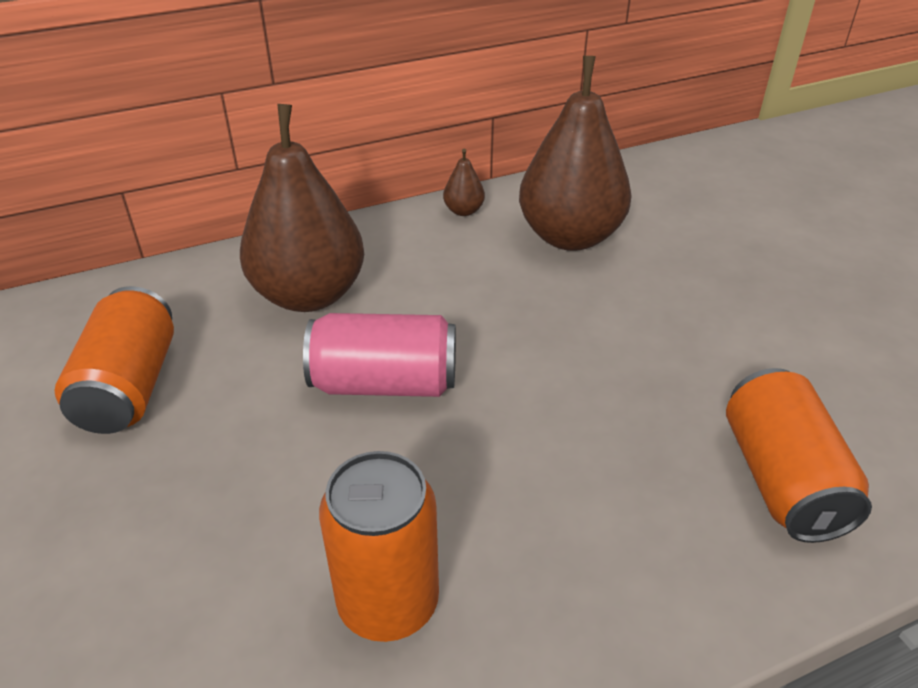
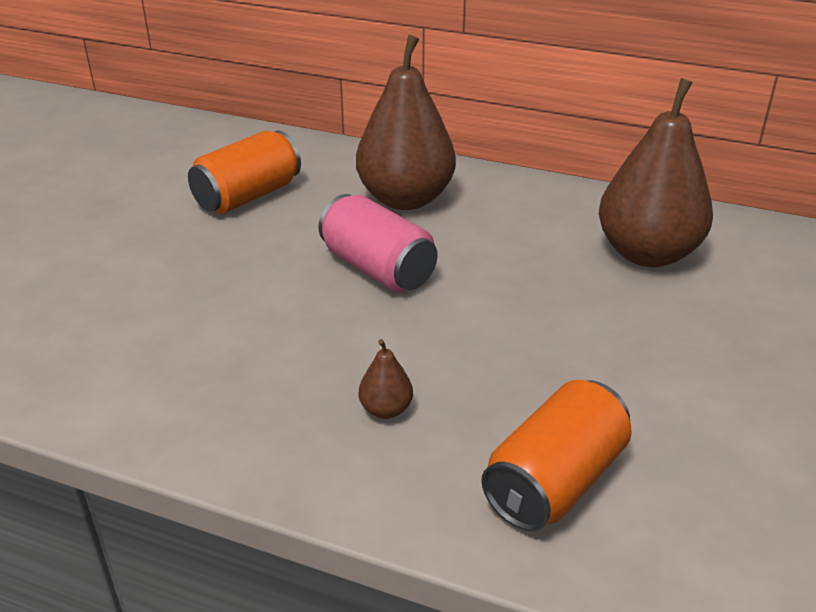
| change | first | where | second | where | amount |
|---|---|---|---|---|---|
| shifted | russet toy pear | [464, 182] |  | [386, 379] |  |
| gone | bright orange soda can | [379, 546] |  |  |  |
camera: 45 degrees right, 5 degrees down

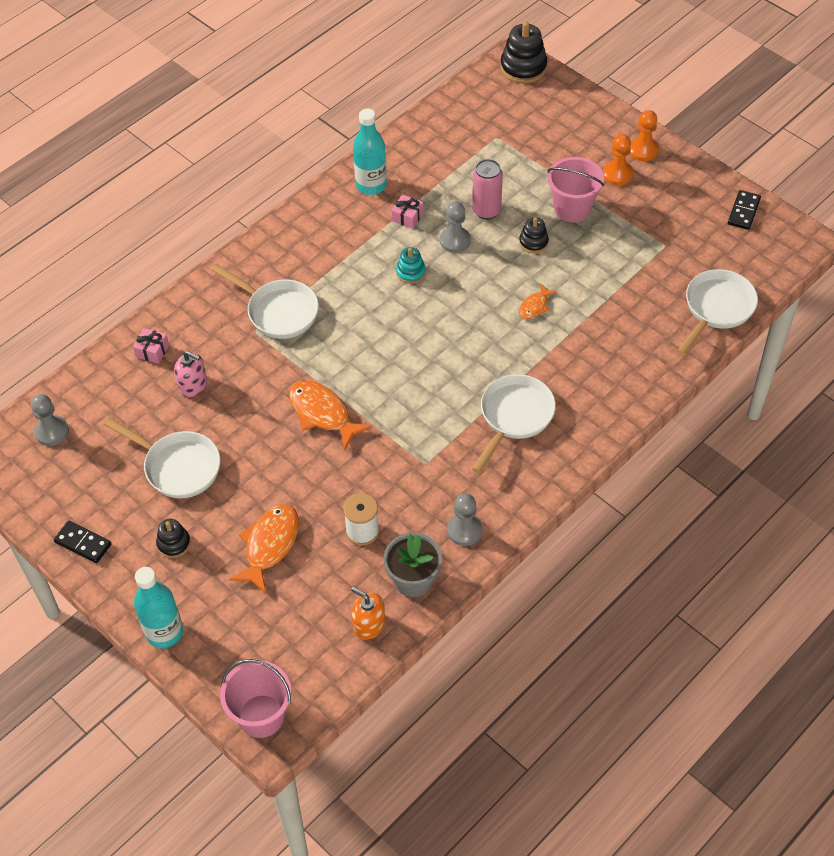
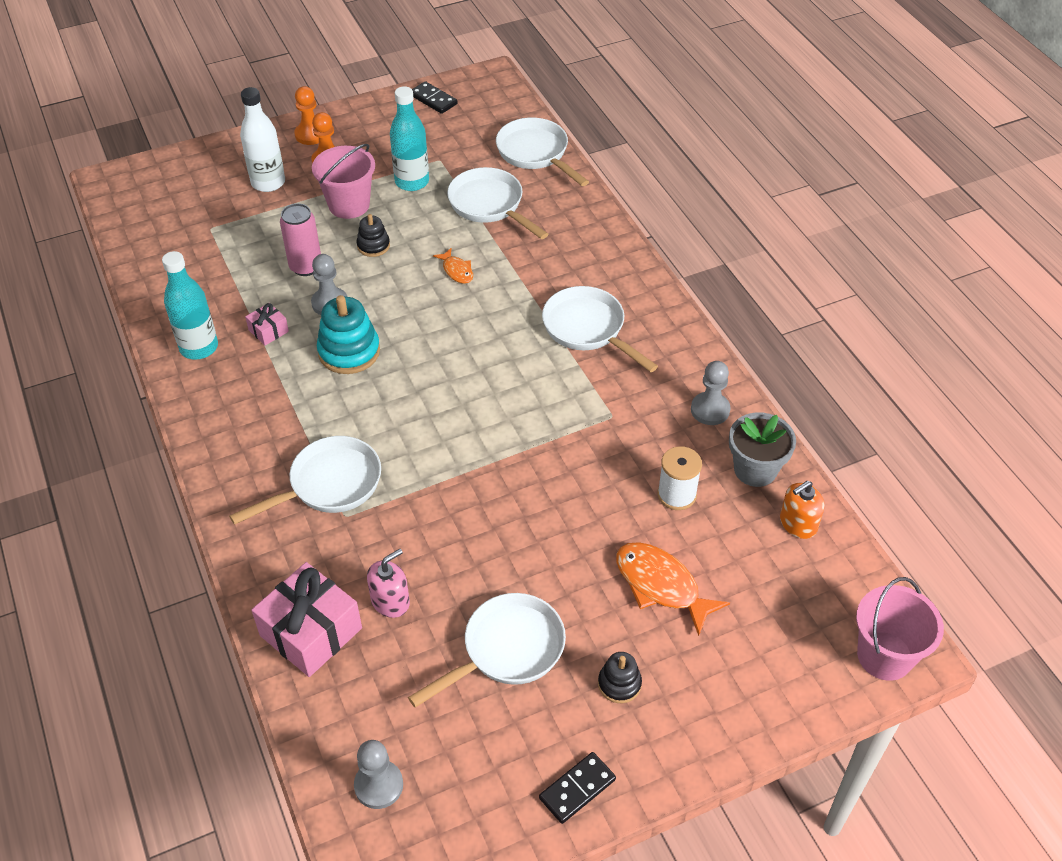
| change | first | where | second | where | amount |
|---|---|---|---|---|---|
| gone | ebony ring stacker | [523, 52] |  |  |  |
| scaled | turquoise ring stacker | [411, 265] |  | [348, 334] | x1.75 |
| scaled | rosy gift | [151, 346] |  | [306, 619] | x2.08 |
| gone | bright orange toy fish | [330, 415] |  |  |  |
| shifted | turquoise flask | [158, 607] |  | [409, 138] |  |
| new |  |  | snow-white flask | [262, 139] |  |
| new |  |  | snow-white frying pan | [497, 203] |  |
camera: 70 degrees left, 5 degrees down

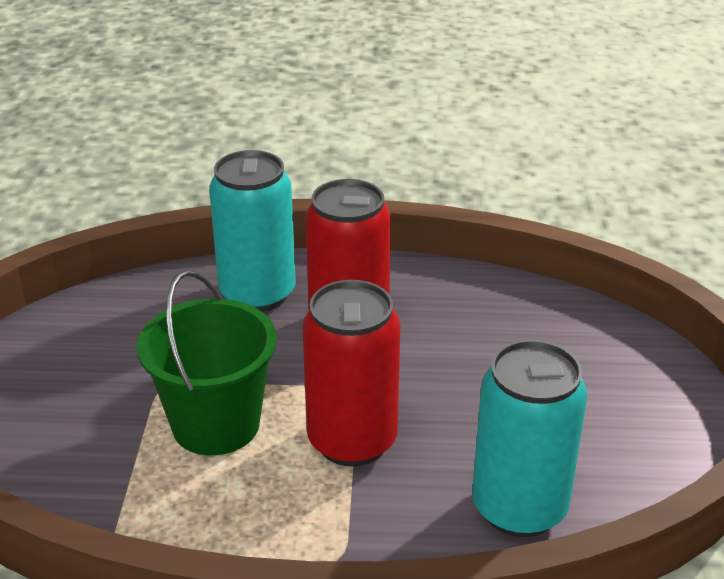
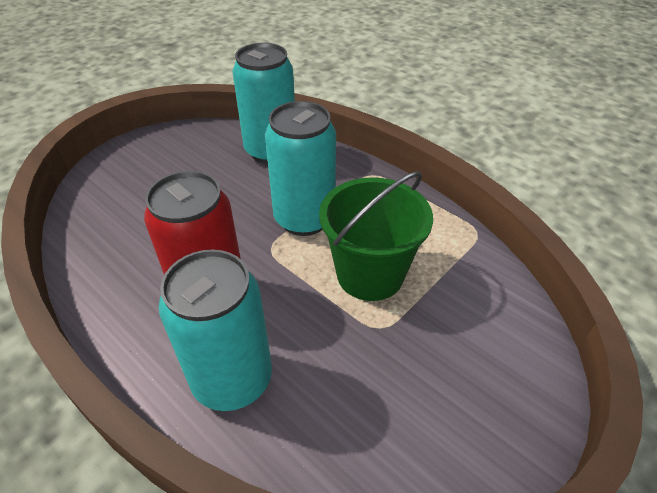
| change | first | where | second | where | amount |
|---|---|---|---|---|---|
| repainted | scarlet soda can | [351, 373] | turquoise soda can | [300, 168] |  |
camera: 140 degrees left, 10 degrees up

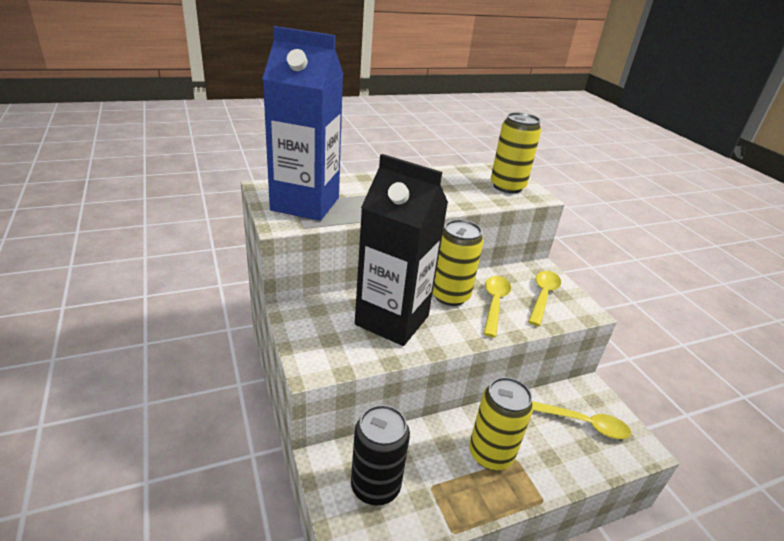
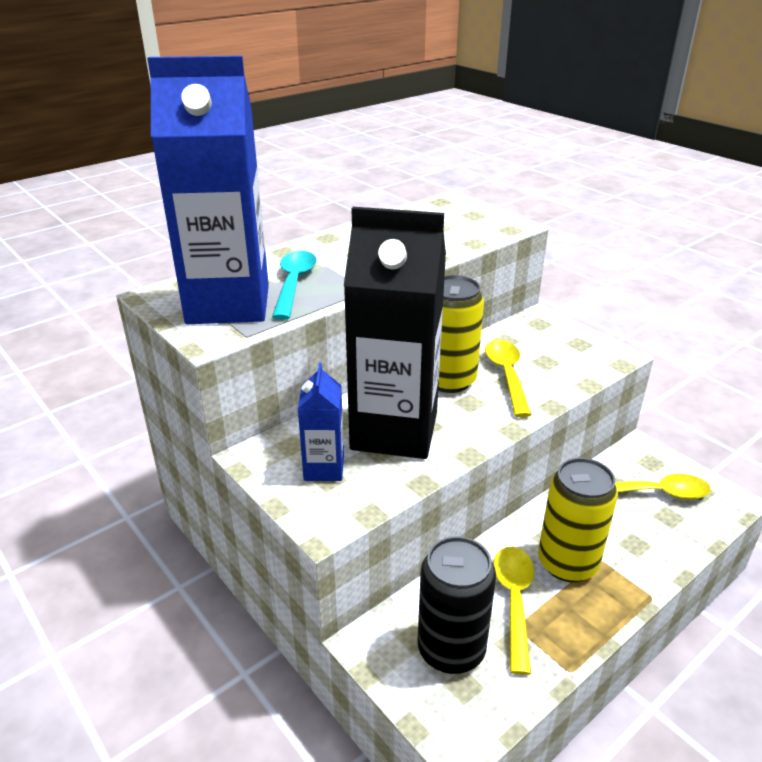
| change | first | where | second | where | amount |
|---|---|---|---|---|---|
| gone | yellow soda can | [516, 152] |  |  |  |
| shifted | yellow teaspoon | [544, 298] |  | [513, 611] |  |
| new |  |  | turquoise teaspoon | [294, 285] |  |
| new |  |  | royal blue carton | [321, 421] |  |
camera: 15 degrees left, 0 degrees up

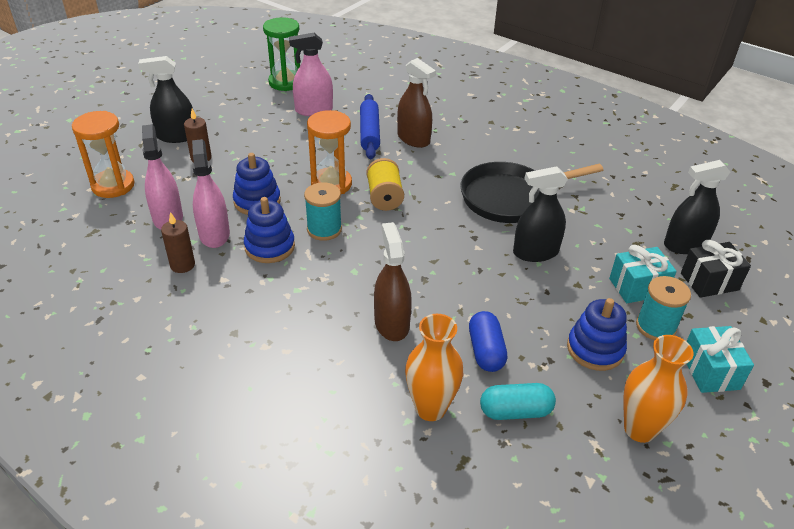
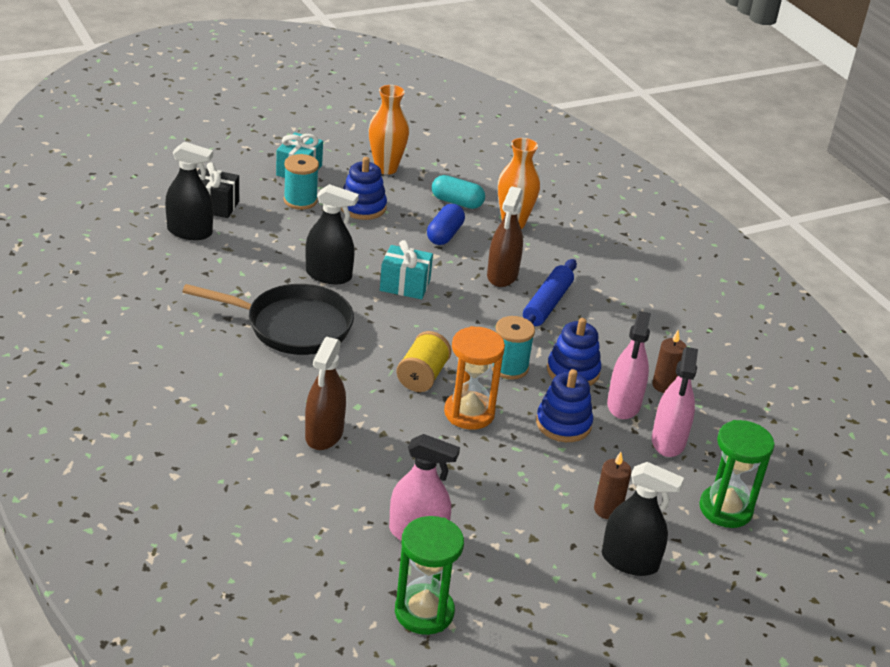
| change | first | where | second | where | amount |
|---|---|---|---|---|---|
| rotated | russet spray bottle | [416, 103] |  | [325, 393] | 150 degrees counterclockwise |
| shifted | royal blue rolling pin | [370, 126] |  | [550, 292] |  |
| repainted | bright orange sandglass | [103, 154] | green sandglass | [736, 474] |  |
| shifted | turquoise gift | [643, 274] |  | [406, 269] |  |
camera: 155 degrees left, 5 degrees down

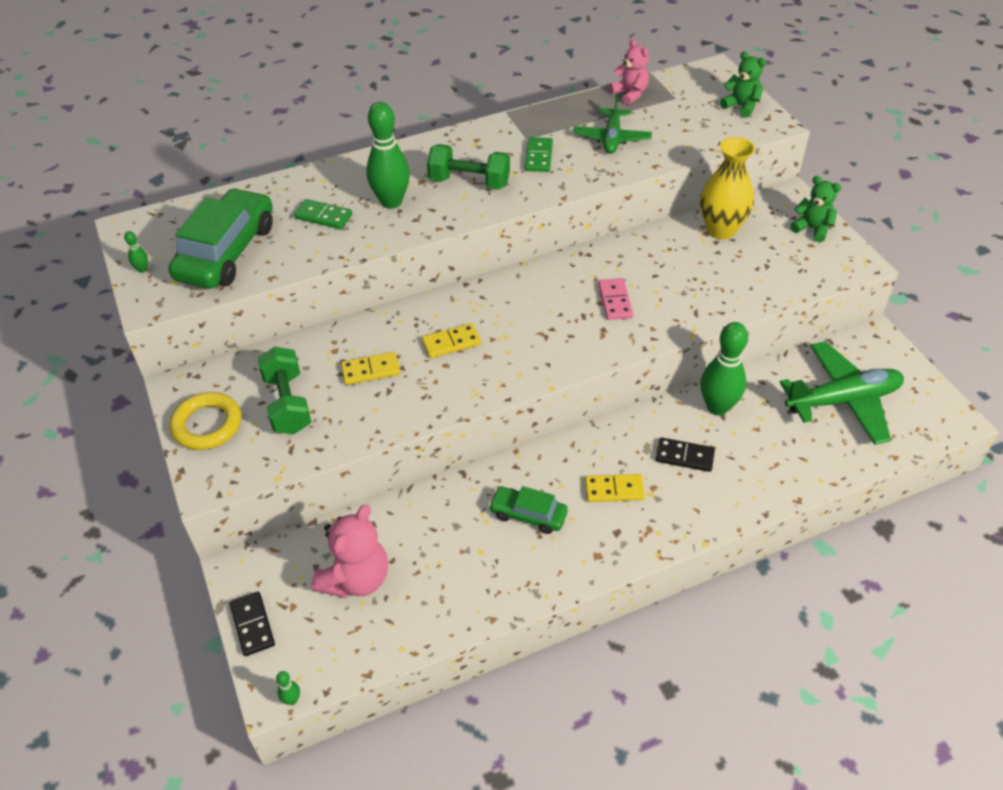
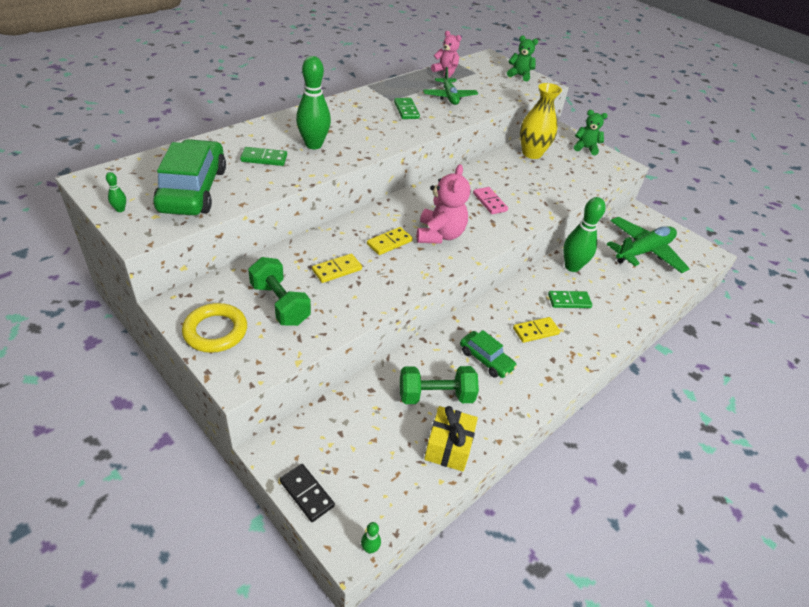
| change | first | where | second | where | amount |
|---|---|---|---|---|---|
| shifted | green free weight | [468, 167] |  | [439, 385] |  |
| repainted | ebony domino piece | [685, 454] | green domino piece | [570, 299] |  |
| rotated | green toy car | [528, 510] |  | [488, 354] | 135 degrees counterclockwise |
| shifted | rosy teddy bear | [349, 551] |  | [443, 204] |  |
| new |  |  | yellow gift | [451, 439] |  |
camera: 25 degrees left, 5 degrees down

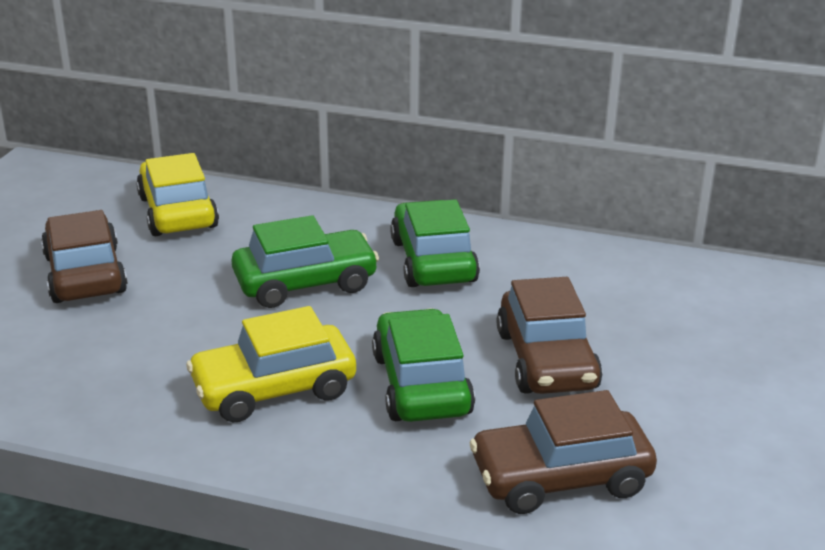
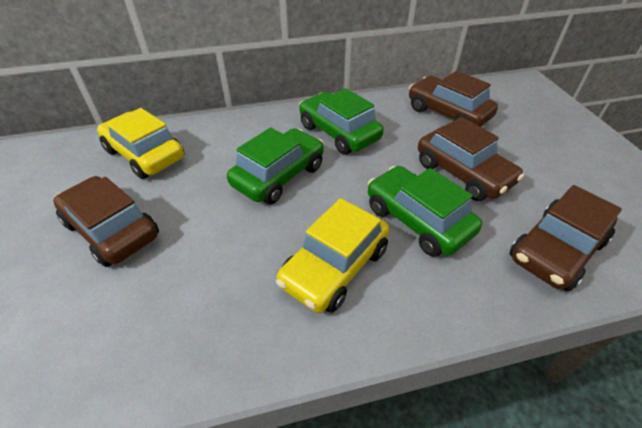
| change | first | where | second | where | amount |
|---|---|---|---|---|---|
| new |  |  | russet toy car | [453, 99] |  |
camera: 30 degrees left, 15 degrees up

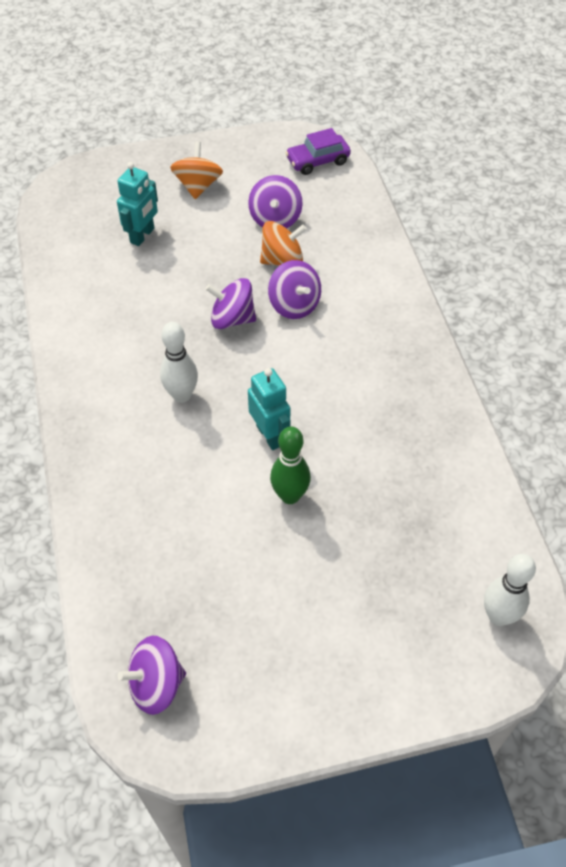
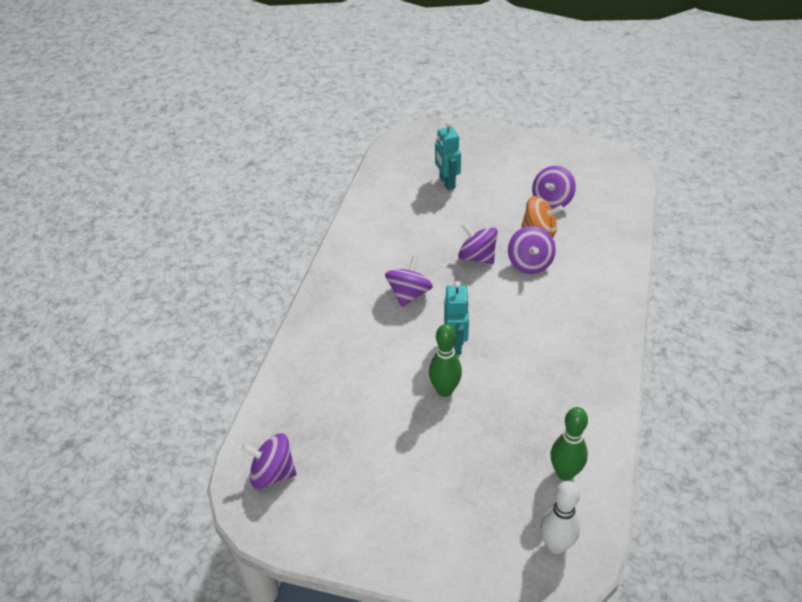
| change | first | where | second | where | amount |
|---|---|---|---|---|---|
| gone | purple toy car | [318, 151] |  |  |  |
| gone | bright orange whirligig | [196, 170] |  |  |  |
| rotated | turquoise robot | [137, 204] |  | [448, 155] | 105 degrees clockwise |
| swapped | snow-white skittle | [179, 362] | purple whirligig | [409, 281] |  |
| new |  |  | green skittle | [569, 444] |  |
camera: 30 degrees right, 10 degrees down

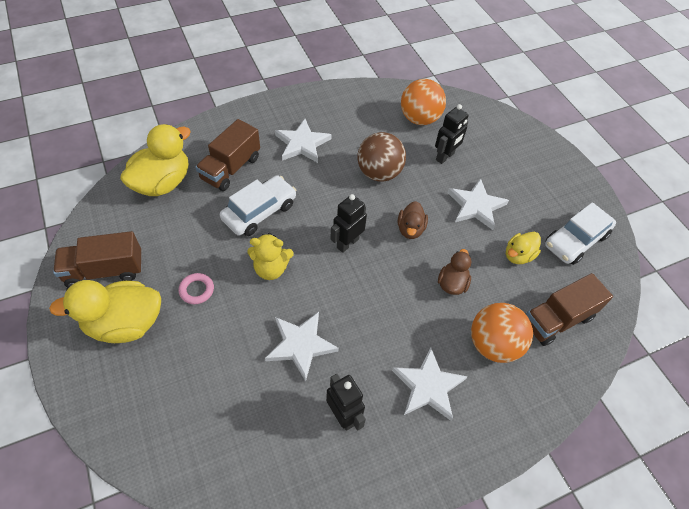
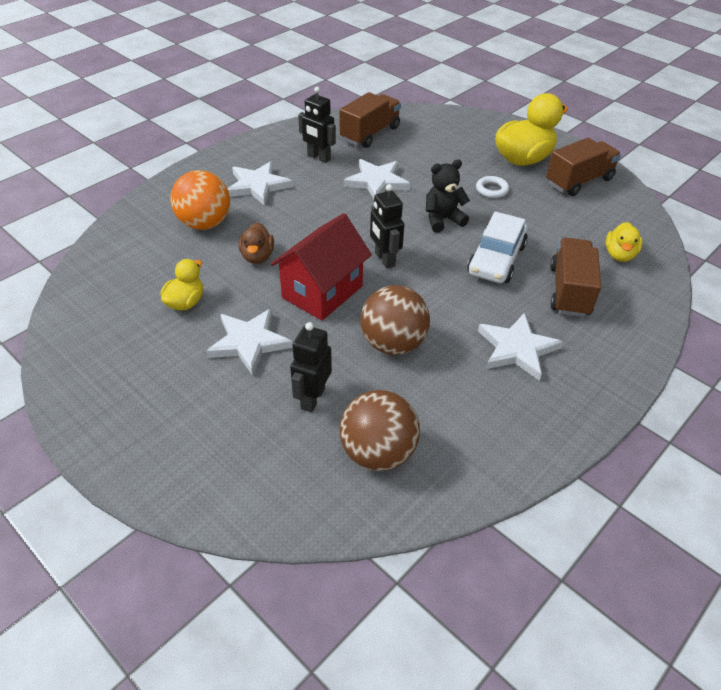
| change | first | where | second | where | amount |
|---|---|---|---|---|---|
| repainted | bright orange play ball | [423, 102] | russet play ball | [380, 430] |  |
| scaled | yellow rubber duck | [155, 160] |  | [624, 242] | x0.55 |
| rotated | ebony robot | [348, 223] |  | [387, 226] | 135 degrees clockwise |
| swapped | russet rubber duck | [413, 220] | scarlet house | [321, 266] |  |
| gone | snow-white toy car | [580, 233] |  |  |  |
| repainted | yellow teddy bear | [271, 256] | ebony teddy bear | [448, 195] |  |
| repainted | rosy torus | [196, 288] | snow-white torus | [492, 187] |  |
| shifted | russet truck | [569, 309] |  | [370, 120] |  |
camera: 160 degrees right, 10 degrees down

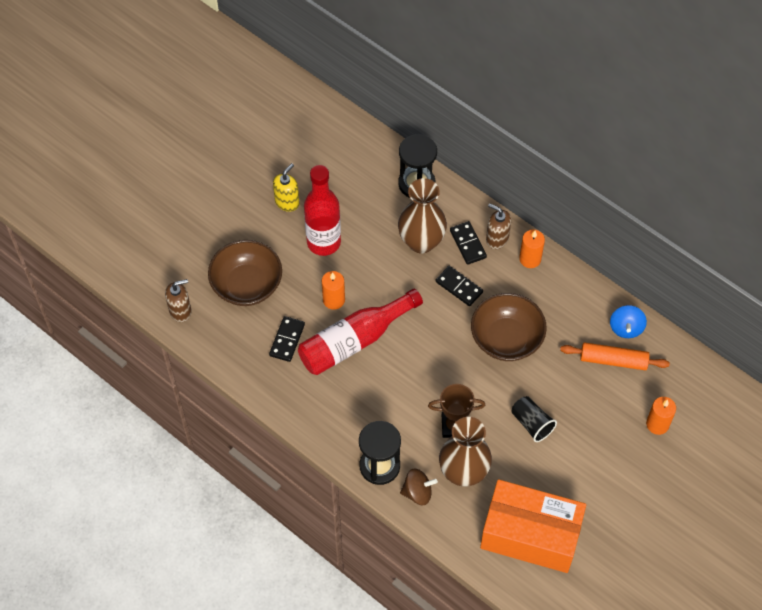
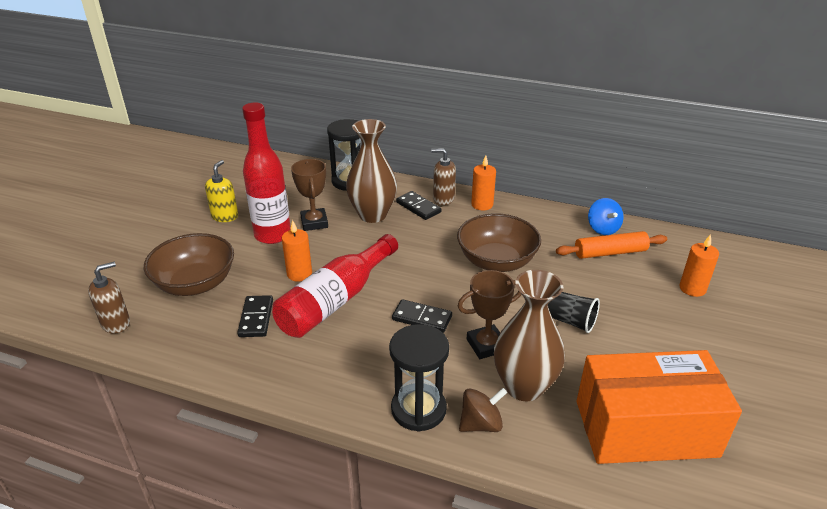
| change | first | where | second | where | amount |
|---|---|---|---|---|---|
| shifted | ebony domino piece | [459, 286] |  | [422, 316] |  |
| new |  |  | russet award cup | [309, 195] |  |
camera: 20 degrees left, 25 degrees down

